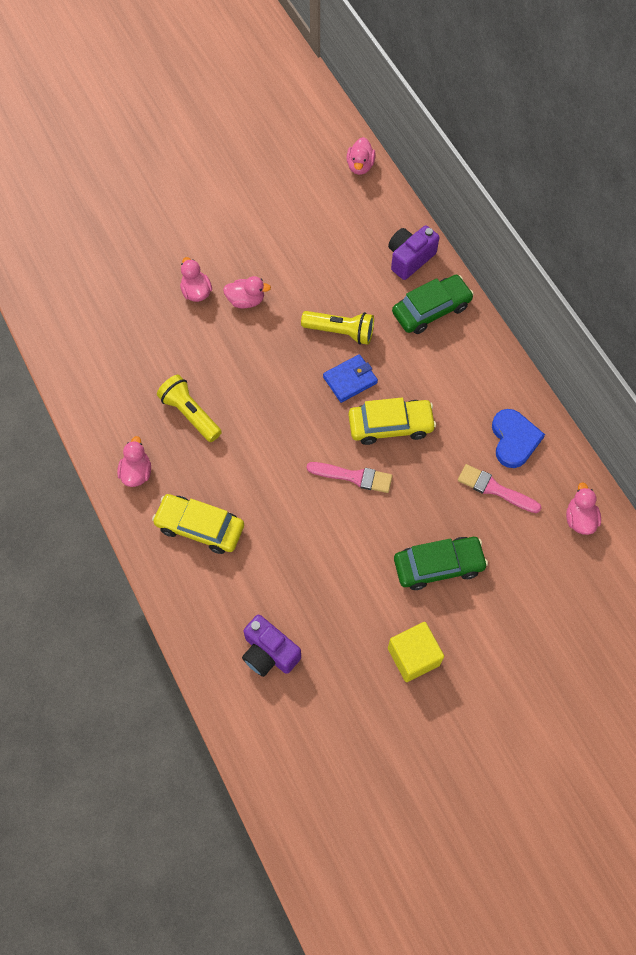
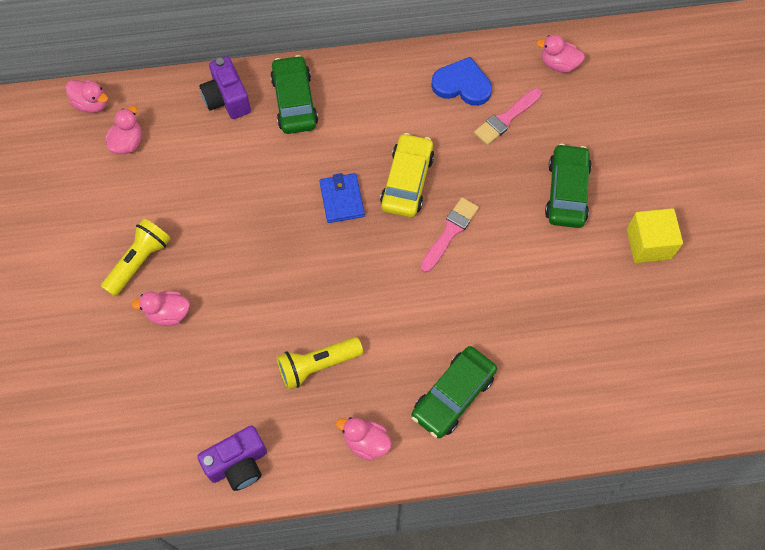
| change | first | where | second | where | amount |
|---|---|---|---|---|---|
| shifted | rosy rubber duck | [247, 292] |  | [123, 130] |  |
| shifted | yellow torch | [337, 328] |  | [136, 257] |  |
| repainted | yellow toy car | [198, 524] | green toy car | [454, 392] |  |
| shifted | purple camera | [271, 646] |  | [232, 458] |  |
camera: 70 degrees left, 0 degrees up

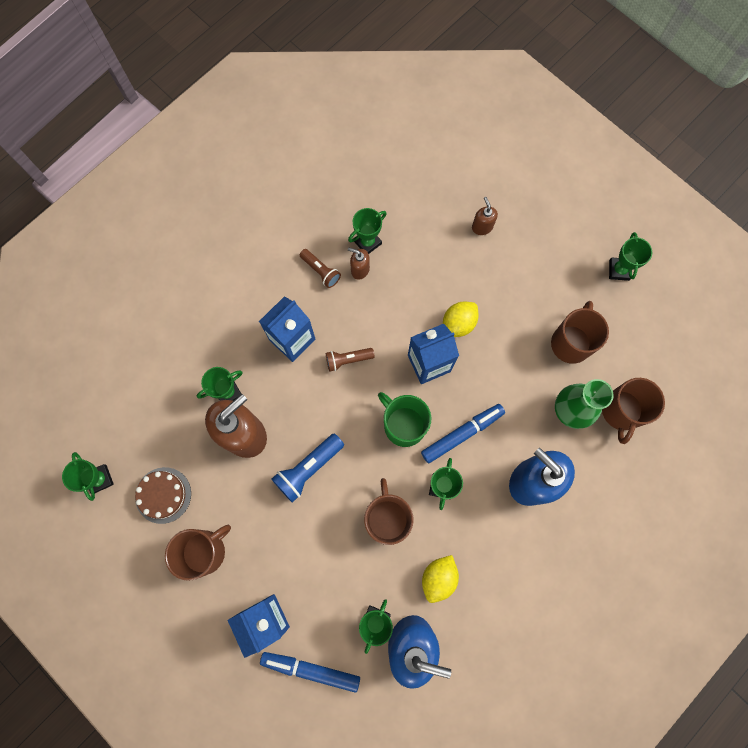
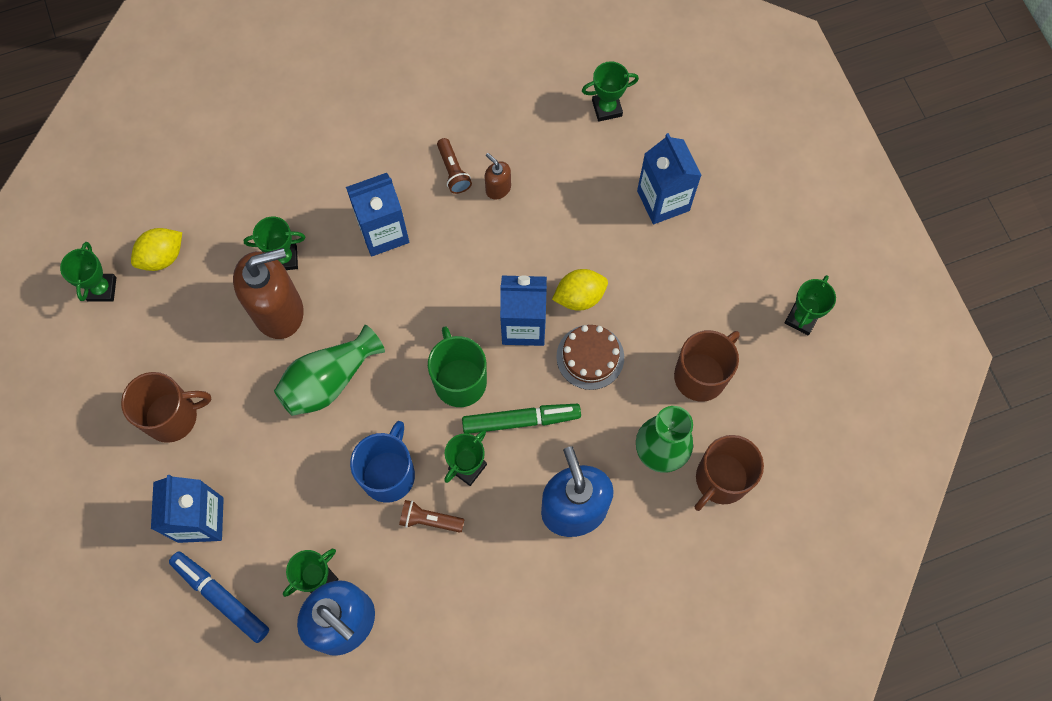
| change | first | where | second | where | amount |
|---|---|---|---|---|---|
| swapped | russet soap pump | [485, 216] | royal blue carton | [669, 178] |  |
| shifted | green award cup | [367, 231] |  | [610, 91] |  |
| shifted | russet torch | [350, 359] |  | [431, 516] |  |
| repainted | royal blue felt pen | [463, 433] | green felt pen | [521, 419] |  |
| swapped | royal blue torch | [308, 468] | green vase | [329, 370] |  |
| shifted | russet layer cake | [163, 495] |  | [590, 357] |  |
| repainted | russet coffee mug | [389, 511] | royal blue coffee mug | [382, 462] |  |
| shifted | yellow toy lemon | [440, 579] |  | [156, 249] |  |
camera: 25 degrees right, 5 degrees down

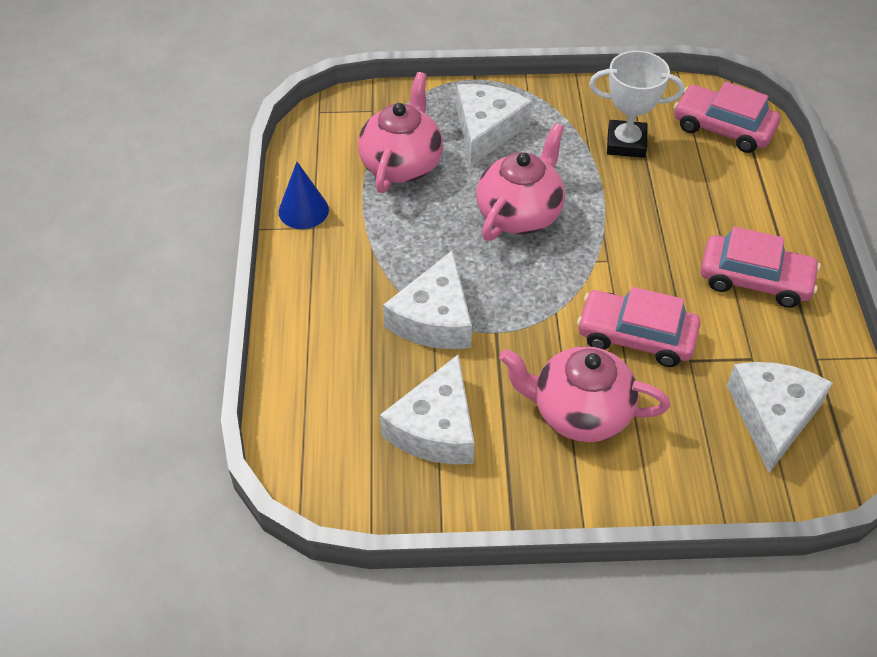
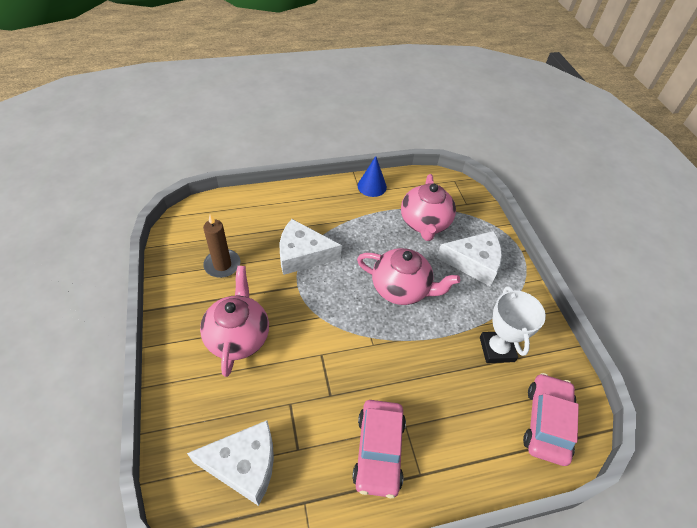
| change | first | where | second | where | amount |
|---|---|---|---|---|---|
| rotated | rosy tea pot | [400, 132] |  | [428, 207] | 90 degrees clockwise |
| gone | rosy toy car | [639, 327] |  |  |  |
| swapped | snow-white cheese wedge | [427, 410] | russet wax candle | [222, 246] |  |
camera: 75 degrees right, 0 degrees up

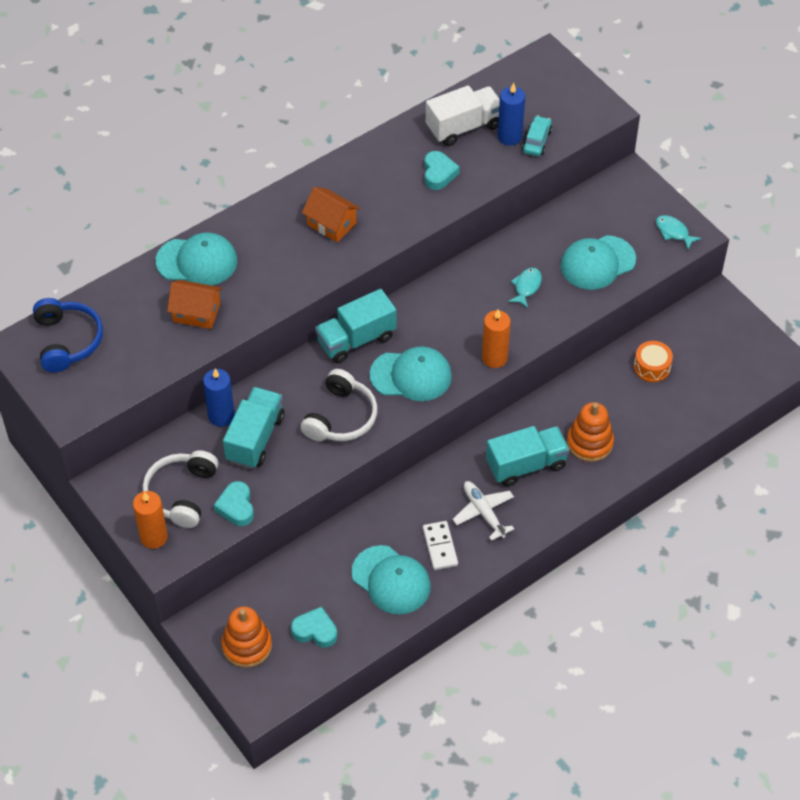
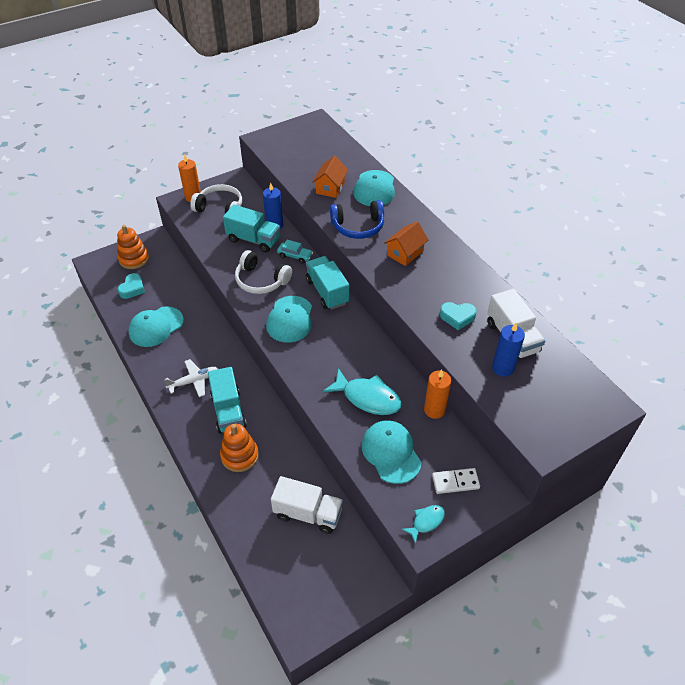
| change | first | where | second | where | amount |
|---|---|---|---|---|---|
| shifted | turquoise toy car | [537, 136] |  | [295, 252] |  |
| scaled | turquoise toy fish | [525, 288] |  | [362, 391] | x1.87 |
| shifted | royal blue headset | [68, 335] |  | [357, 219] |  |
| shifted | bright orange wax candle | [496, 338] |  | [437, 394] |  |
| swapped | bright orange drum | [653, 361] | snow-white truck | [307, 505] |  |
| gone | turquoise heart | [234, 503] |  |  |  |
| shifted | snow-white domino piece | [440, 545] |  | [456, 481] |  |
camera: 95 degrees right, 5 degrees down

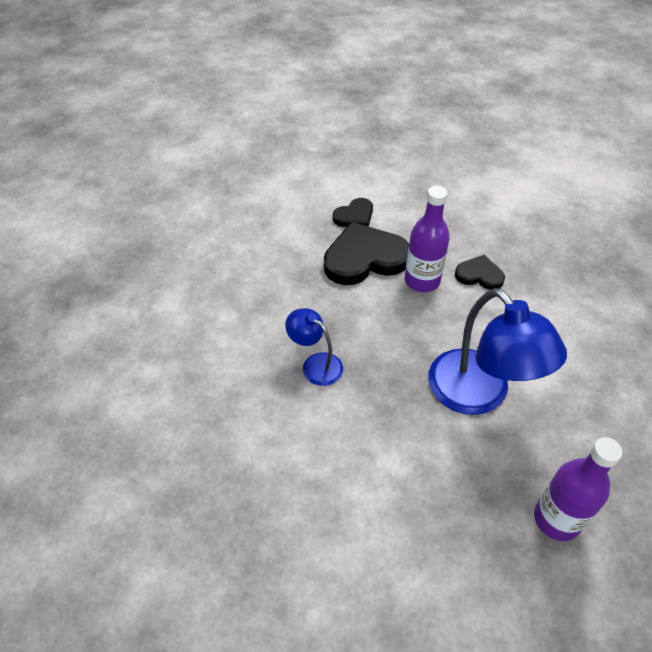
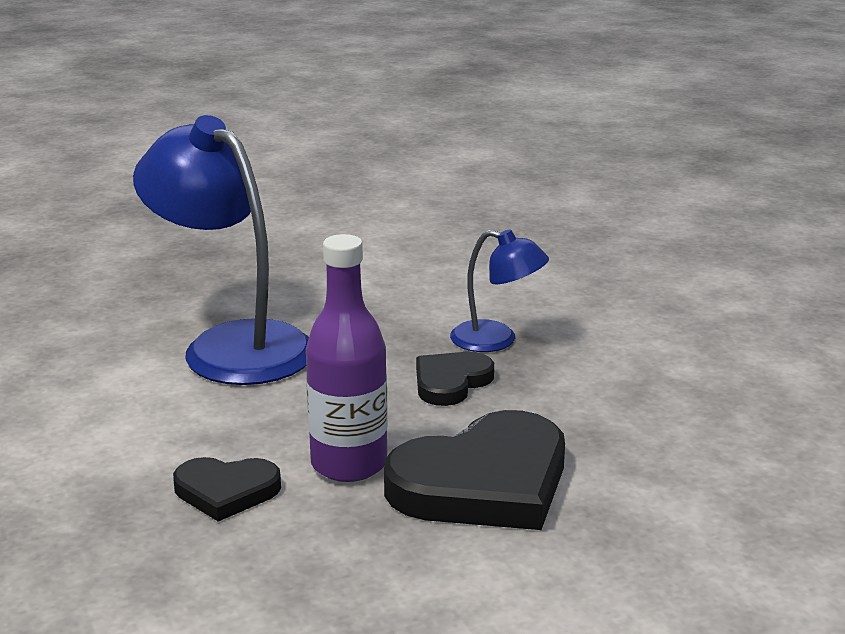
| change | first | where | second | where | amount |
|---|---|---|---|---|---|
| shifted | ebony heart | [353, 212] |  | [455, 379] |  |
| gone | purple flask | [578, 489] |  |  |  |
camera: 165 degrees right, 25 degrees down

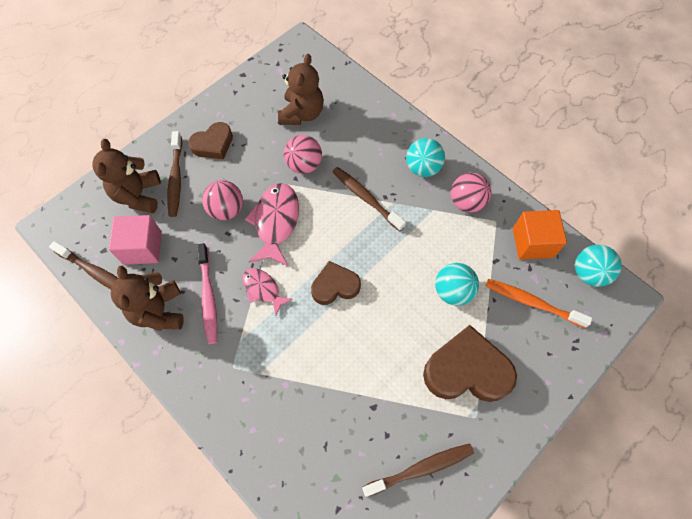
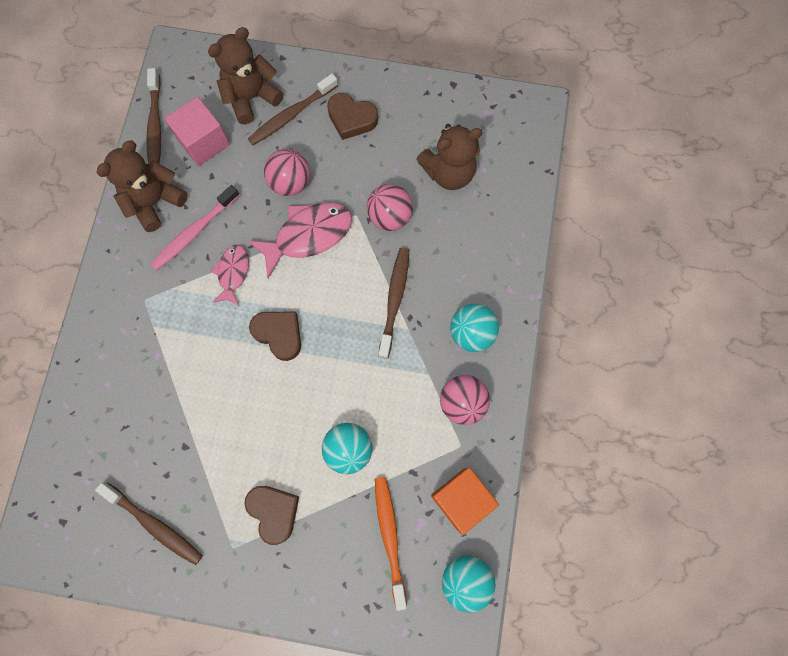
| change | first | where | second | where | amount |
|---|---|---|---|---|---|
| scaled | russet heart | [470, 363] |  | [271, 515] | x0.61 |
camera: 55 degrees right, 10 degrees up

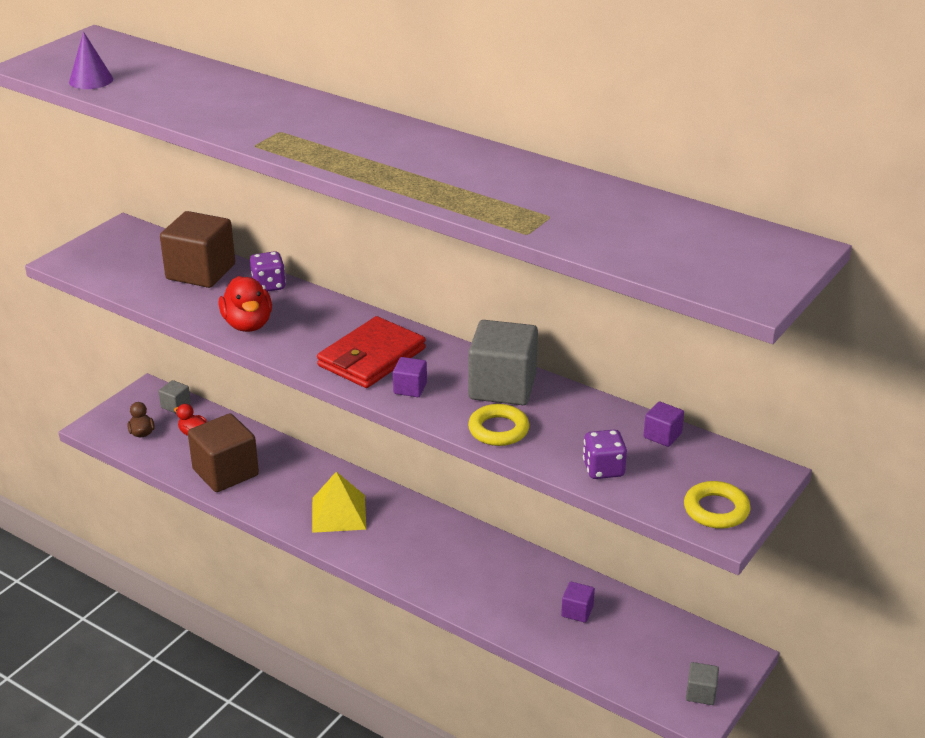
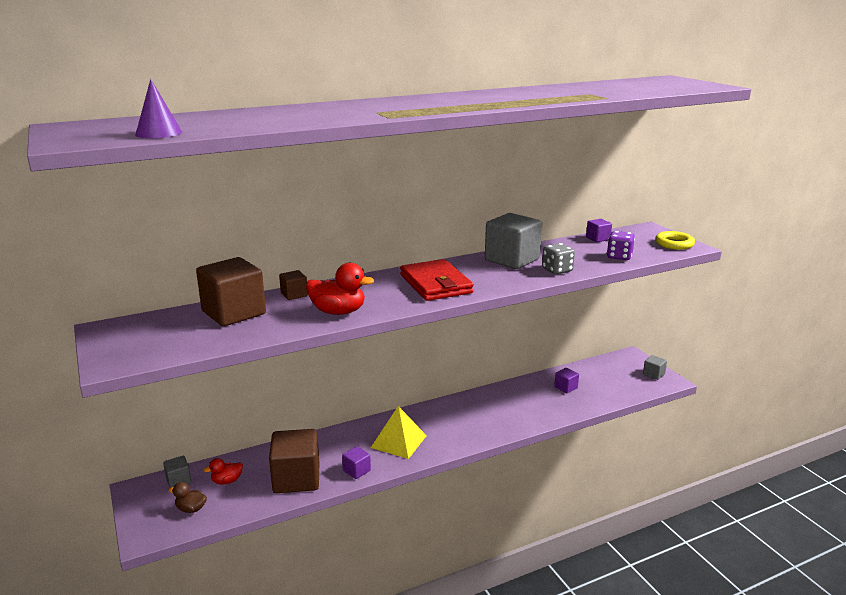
| change | first | where | second | where | amount |
|---|---|---|---|---|---|
| swapped | purple dice | [268, 271] | russet solid cube | [293, 285] |  |
| shifted | purple solid cube | [410, 377] |  | [356, 462] |  |
| swapped | yellow torus | [498, 425] | gray dice | [558, 258] |  |
camera: 60 degrees left, 10 degrees down

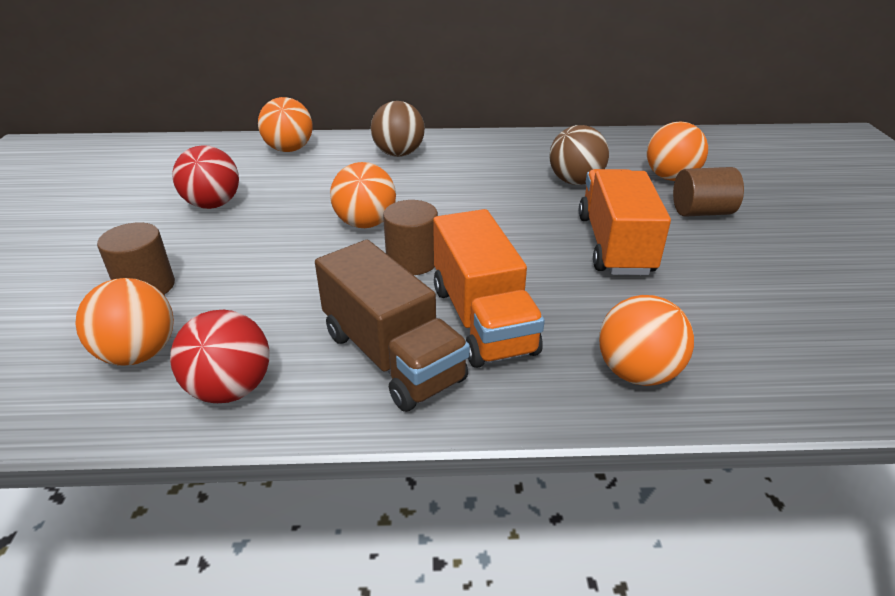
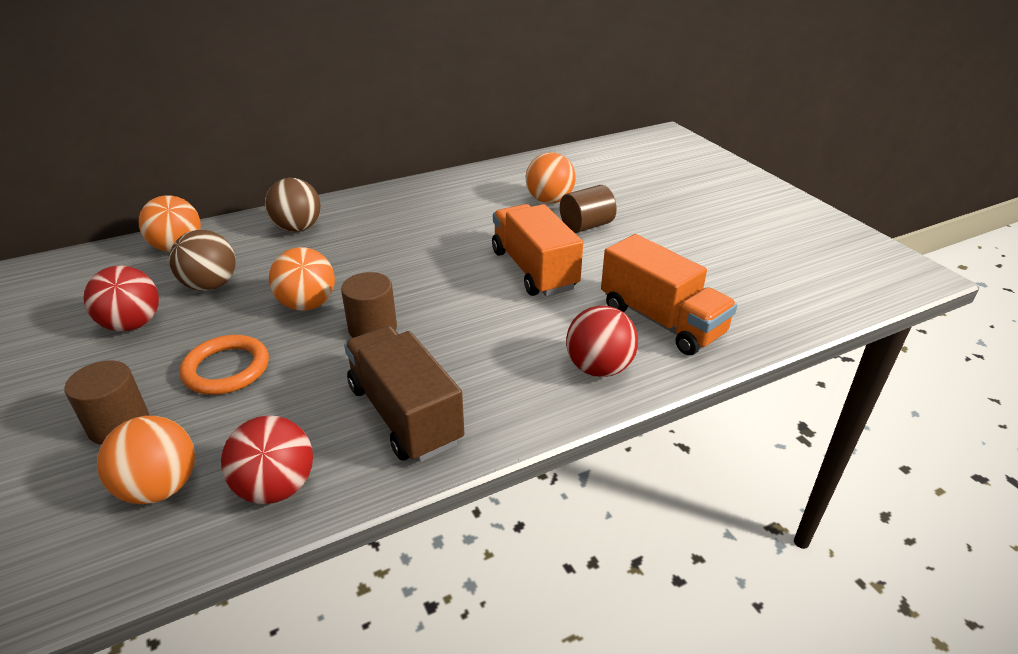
| change | first | where | second | where | amount |
|---|---|---|---|---|---|
| shifted | russet play ball | [579, 155] |  | [202, 260] |  |
| shifted | bright orange truck | [489, 288] |  | [669, 294] |  |
| rotated | russet truck | [392, 326] |  | [404, 394] | 150 degrees counterclockwise |
| repainted | bright orange play ball | [646, 340] | scarlet play ball | [602, 341] |  |
| new |  |  | bright orange torus | [224, 365] |  |
camera: 25 degrees left, 0 degrees up

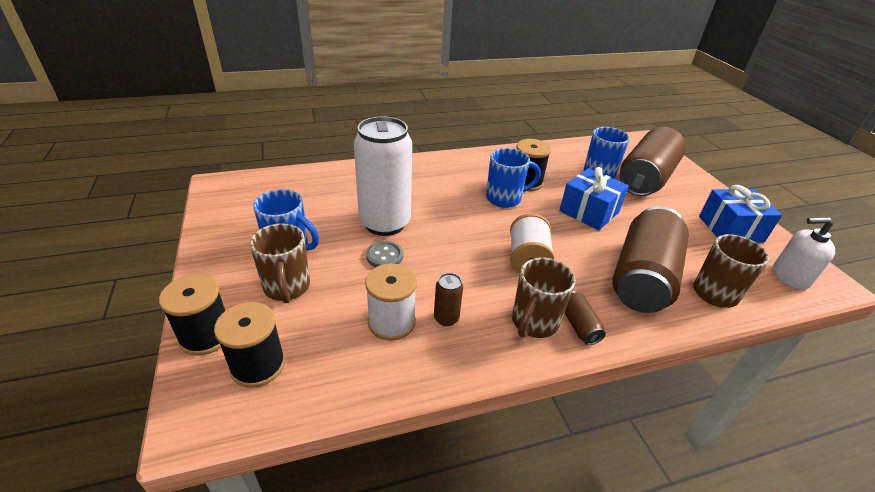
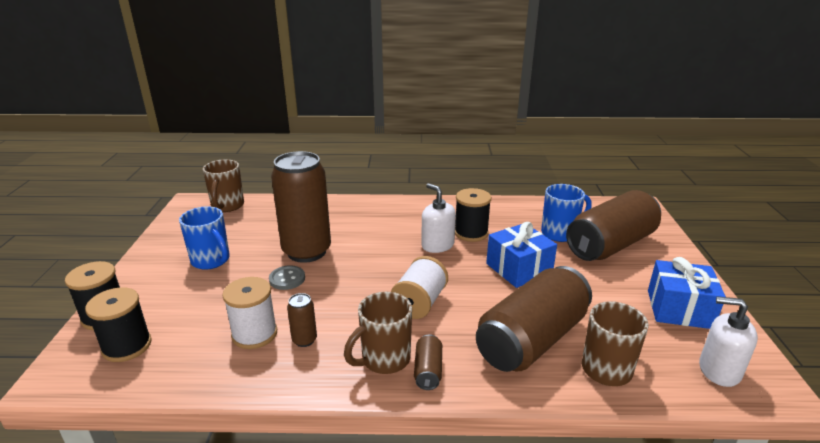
| change | first | where | second | where | amount |
|---|---|---|---|---|---|
| repainted | snow-white soda can | [383, 176] | russet soda can | [301, 207] |  |
| swapped | royal blue coffee mug | [513, 178] | snow-white soap pump | [438, 218] |  |
| shifted | russet coffee mug | [280, 263] |  | [223, 185] |  |
camera: 20 degrees right, 10 degrees down

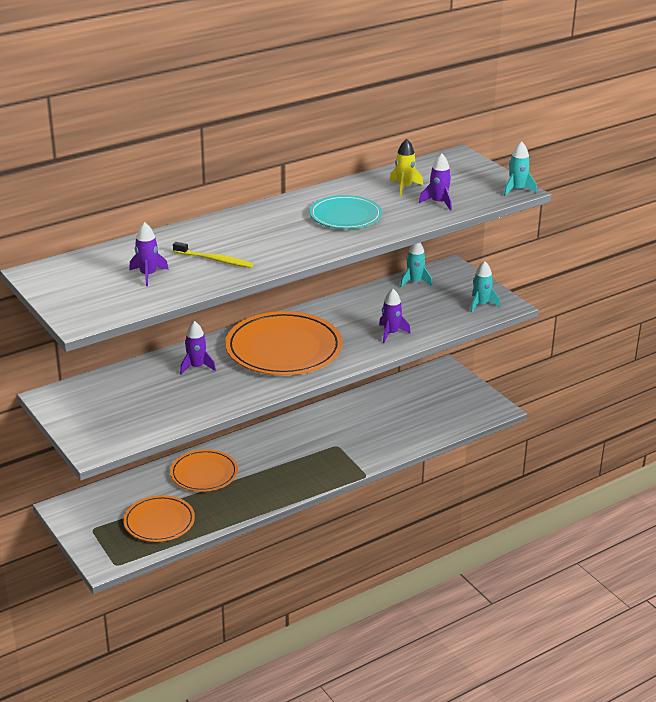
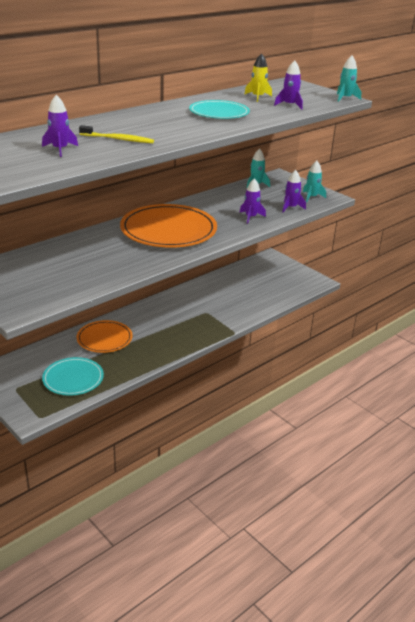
| change | first | where | second | where | amount |
|---|---|---|---|---|---|
| shifted | purple spaceship | [198, 348] |  | [294, 191] |  |
| repainted | bright orange flat dish | [159, 518] | turquoise flat dish | [73, 376] |  |
camera: 10 degrees left, 0 degrees up

